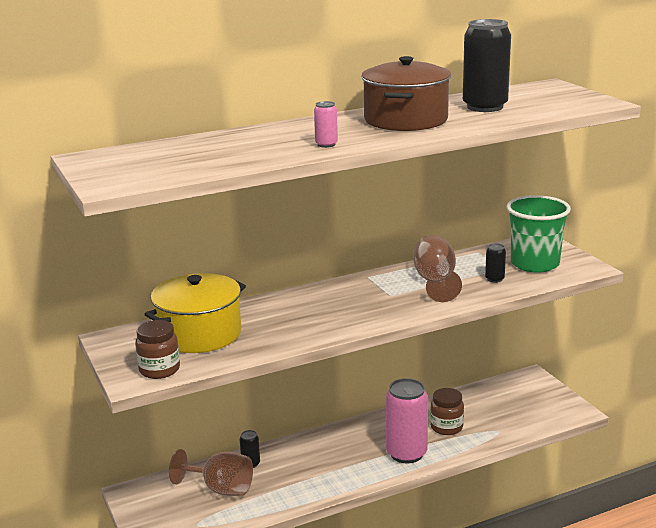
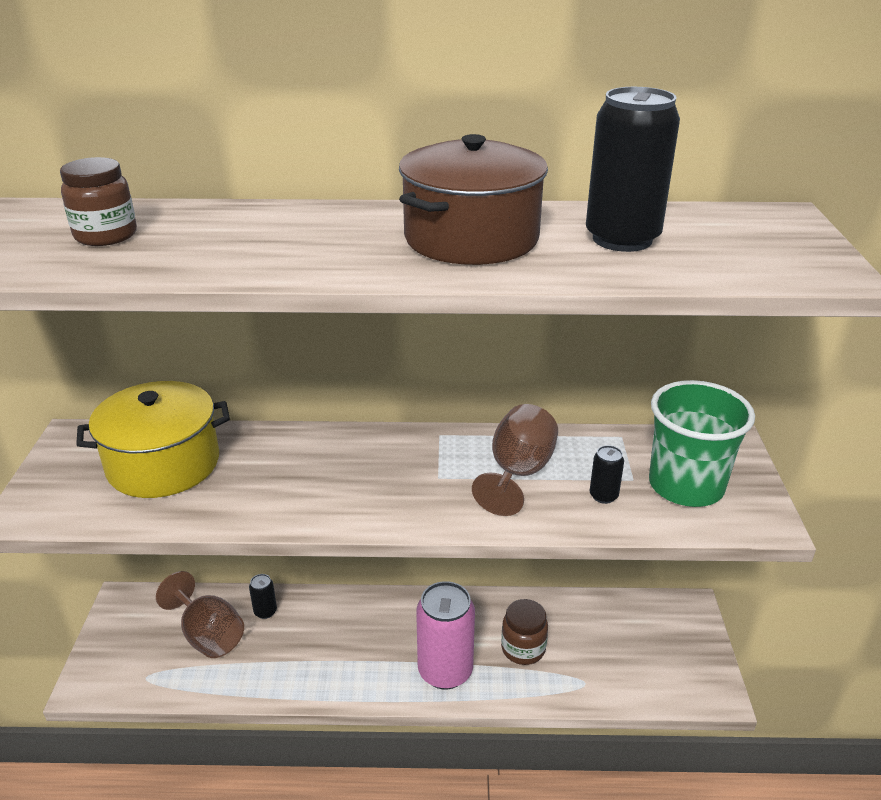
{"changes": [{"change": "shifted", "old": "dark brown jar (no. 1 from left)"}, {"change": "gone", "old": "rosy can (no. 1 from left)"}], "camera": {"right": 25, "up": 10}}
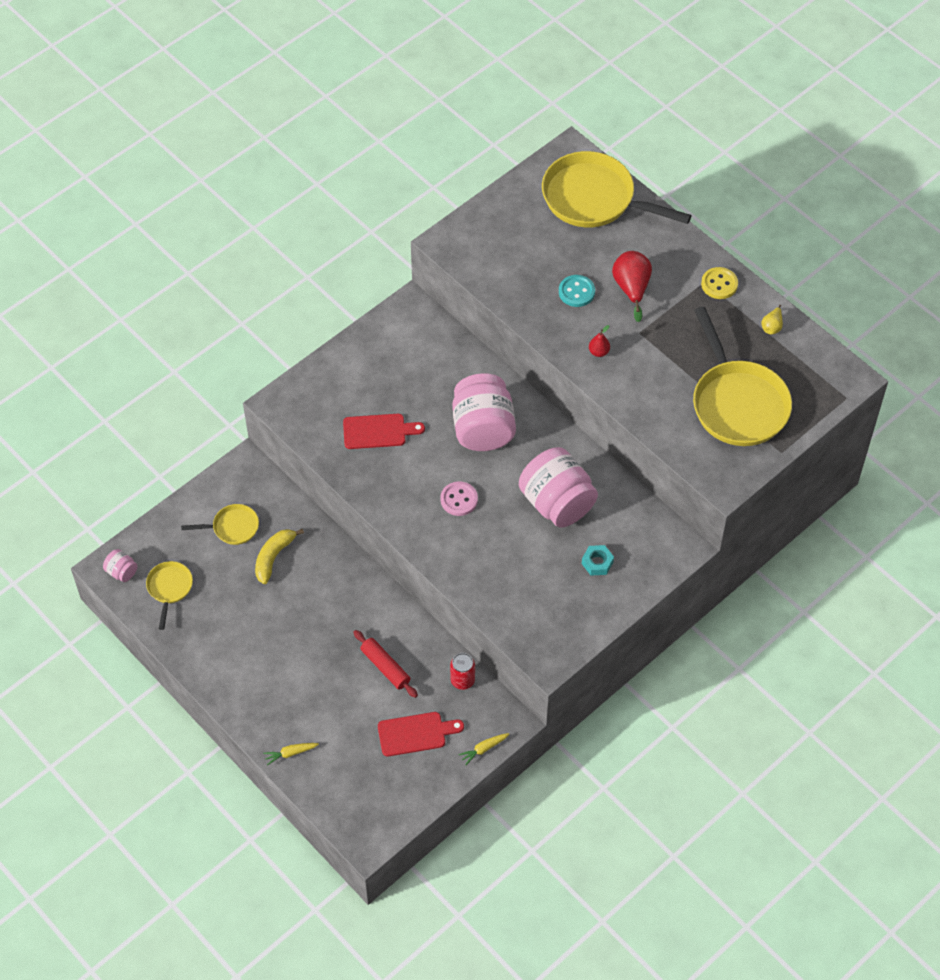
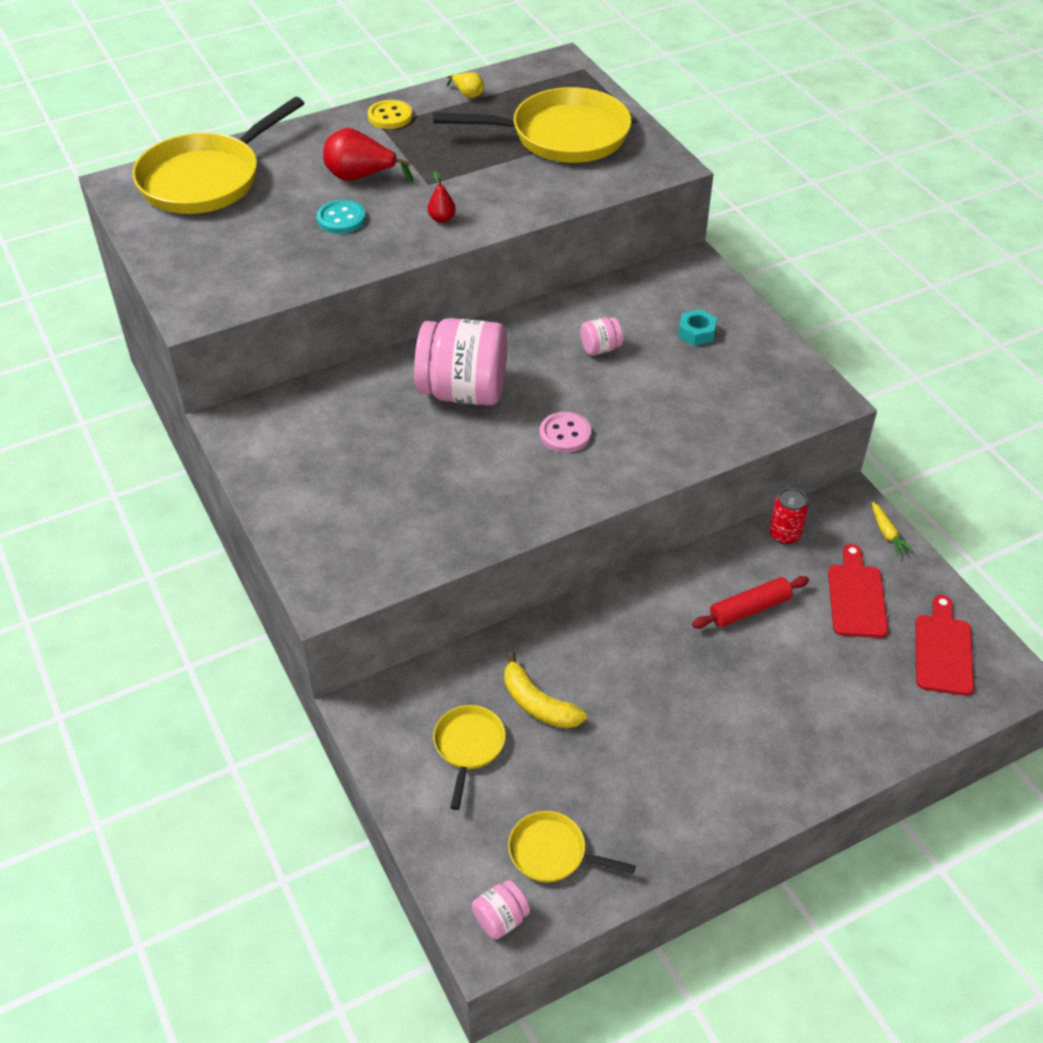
{"changes": [{"change": "scaled", "old": "rosy jar (no. 3 from left)", "factor": 0.43}, {"change": "shifted", "old": "red chopping board (no. 1 from left in the first image)", "new": "red chopping board (no. 2 from left)"}, {"change": "gone", "old": "golden carrot (no. 1 from left)"}], "camera": {"right": -75, "up": -10}}
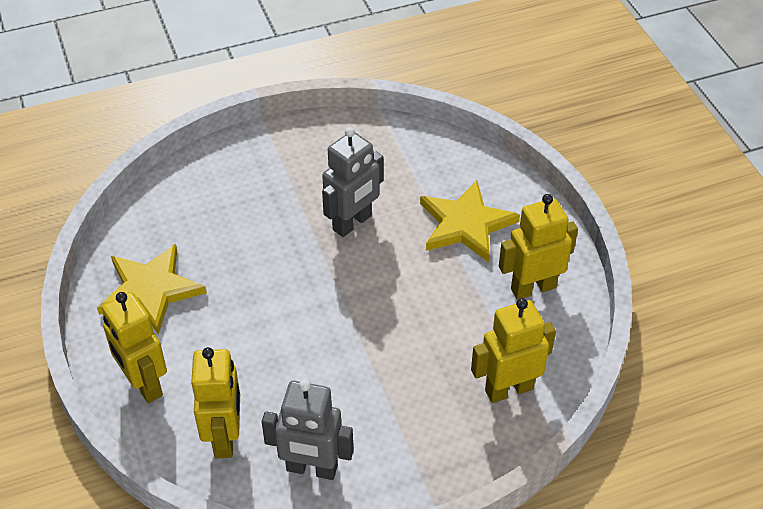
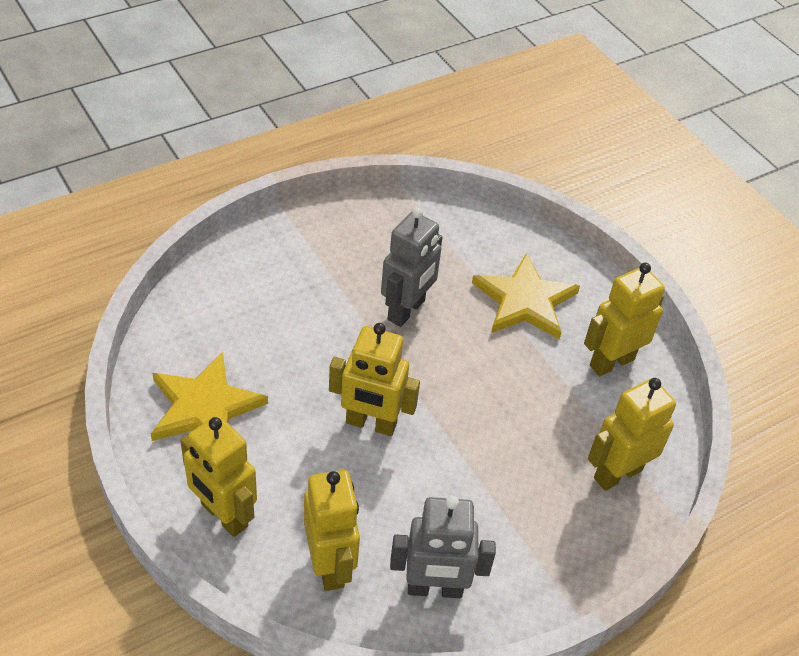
{"changes": [{"change": "new", "new": "golden robot figure (no. 3 from left)"}], "camera": {"right": -15, "up": 0}}
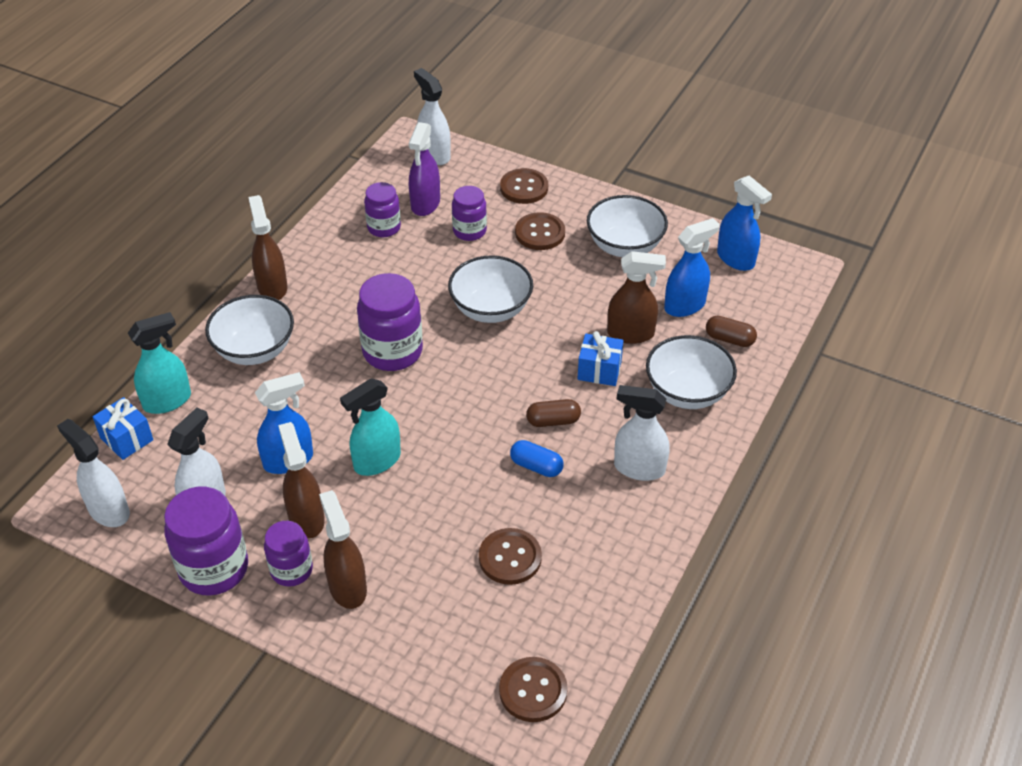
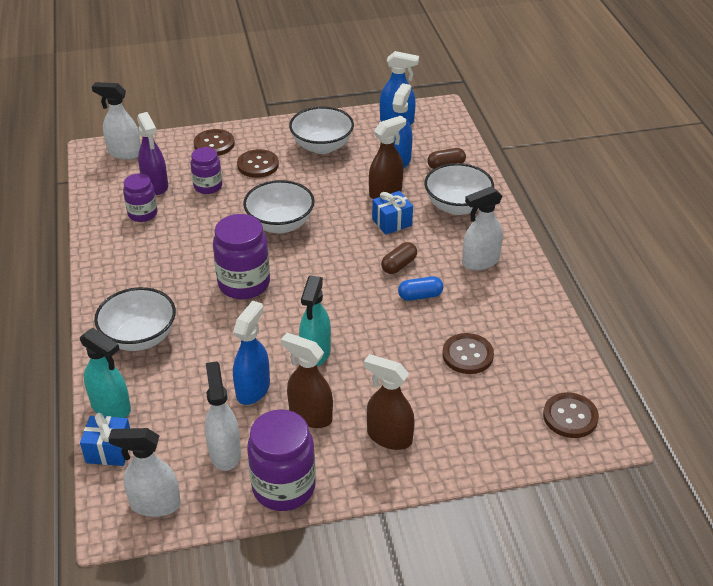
{"changes": [{"change": "rotated", "old": "turquoise sprayer (no. 1 from left)", "degrees": 105}, {"change": "gone", "old": "dark brown sprayer (no. 1 from left)"}, {"change": "gone", "old": "violet jar (no. 2 from left)"}], "camera": {"right": -40, "up": -5}}
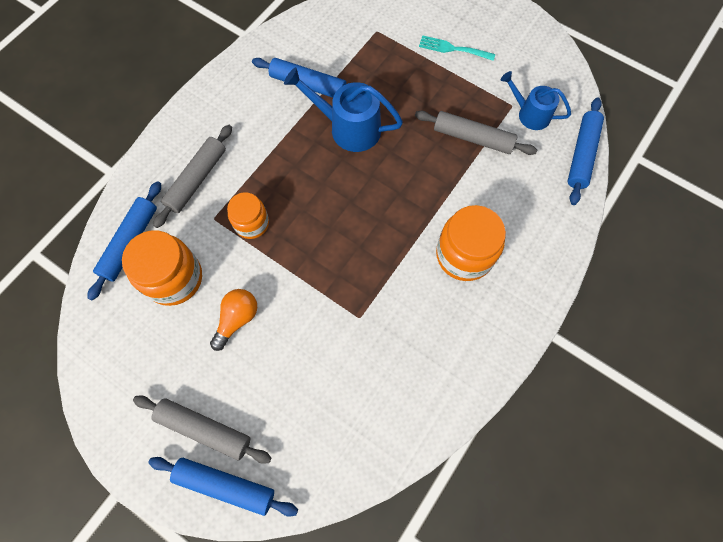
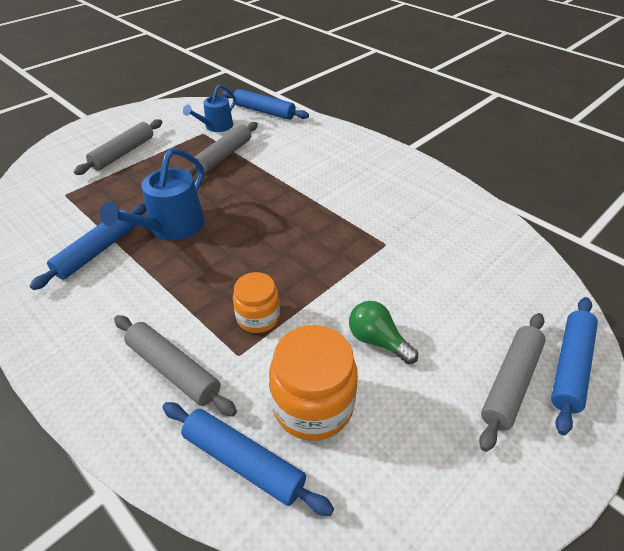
{"changes": [{"change": "swapped", "old": "turquoise fork", "new": "ash-grey rolling pin (no. 1 from left)"}, {"change": "repainted", "old": "bright orange bulb", "new": "emerald bulb"}, {"change": "gone", "old": "bright orange jar (no. 3 from left)"}], "camera": {"right": -80, "up": -25}}
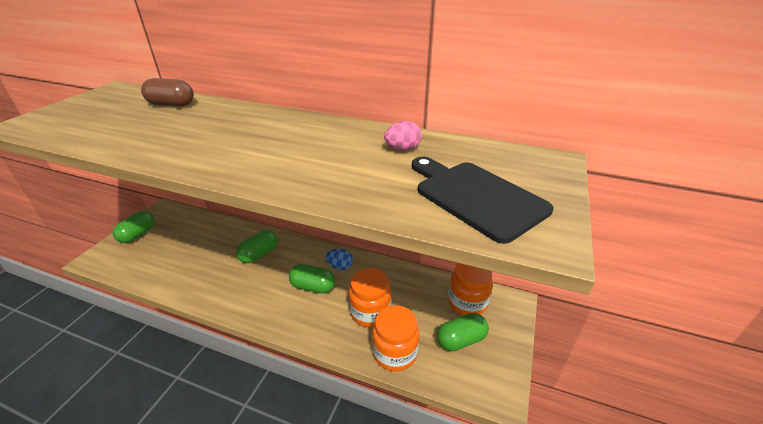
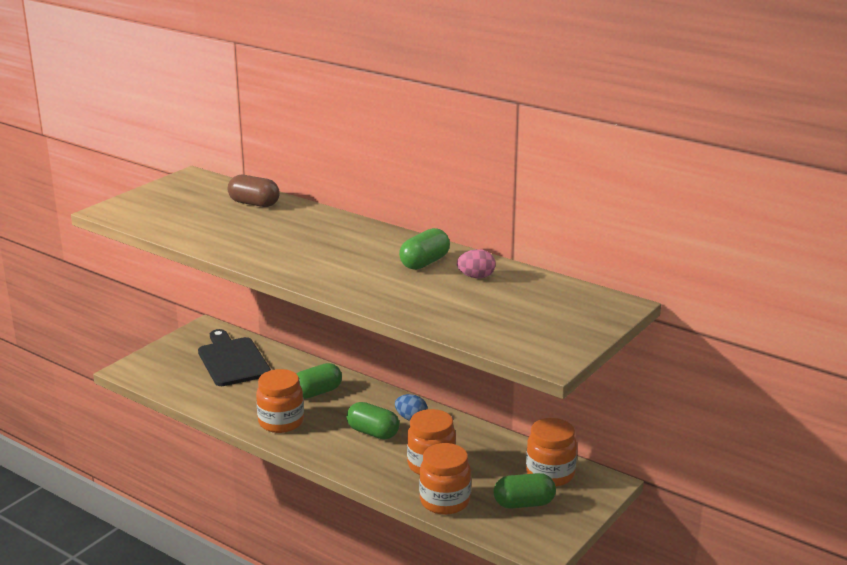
{"changes": [{"change": "shifted", "old": "ebony chopping board"}, {"change": "new", "new": "bright orange jar (no. 1 from left)"}, {"change": "shifted", "old": "emerald pill (no. 1 from left in the first image)", "new": "emerald pill (no. 3 from left)"}], "camera": {"right": 15, "up": -10}}
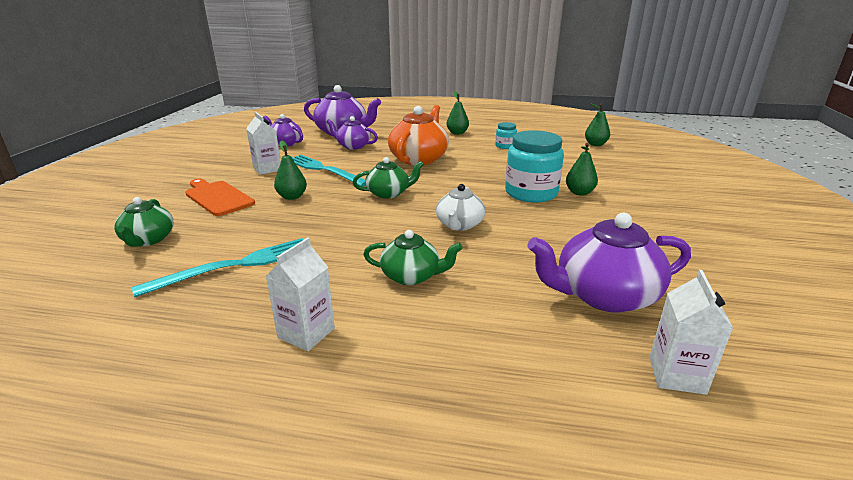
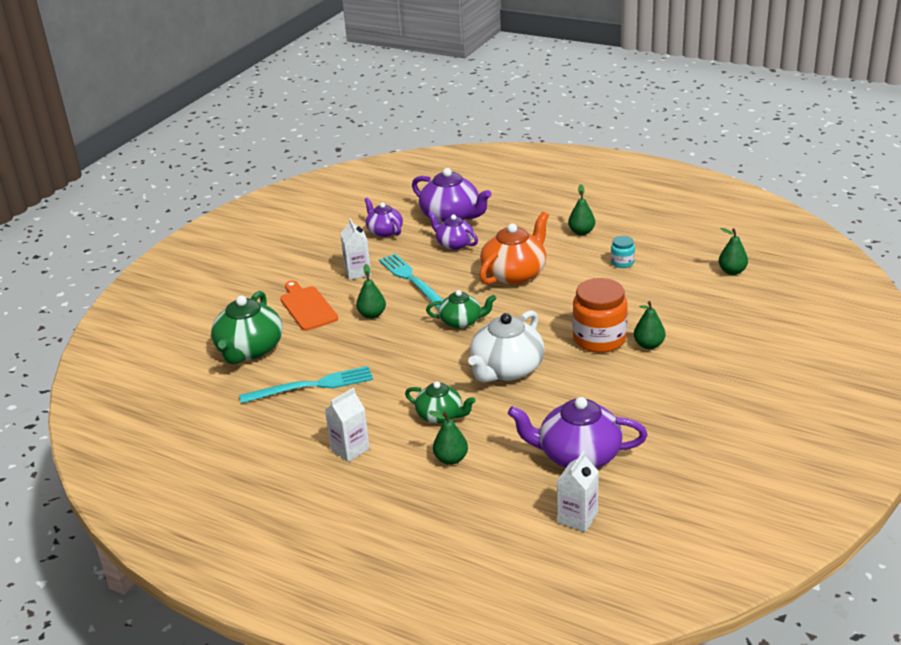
{"changes": [{"change": "scaled", "old": "emerald tea pot (no. 1 from left)", "factor": 1.65}, {"change": "new", "new": "emerald toy pear (no. 2 from left)"}, {"change": "scaled", "old": "pure white tea pot", "factor": 1.65}, {"change": "repainted", "old": "turquoise jar (no. 2 from left)", "new": "bright orange jar"}], "camera": {"right": 20, "up": 5}}
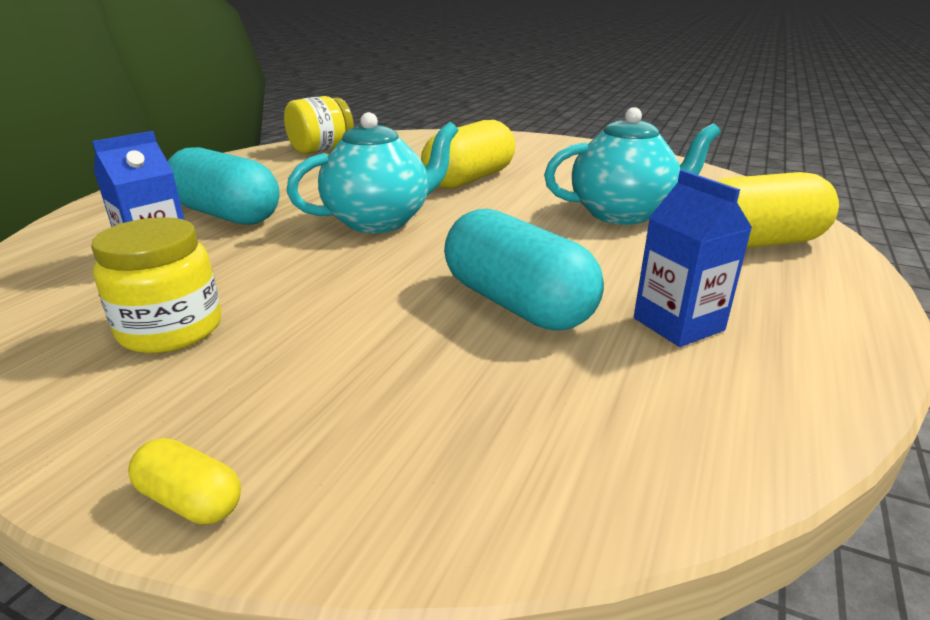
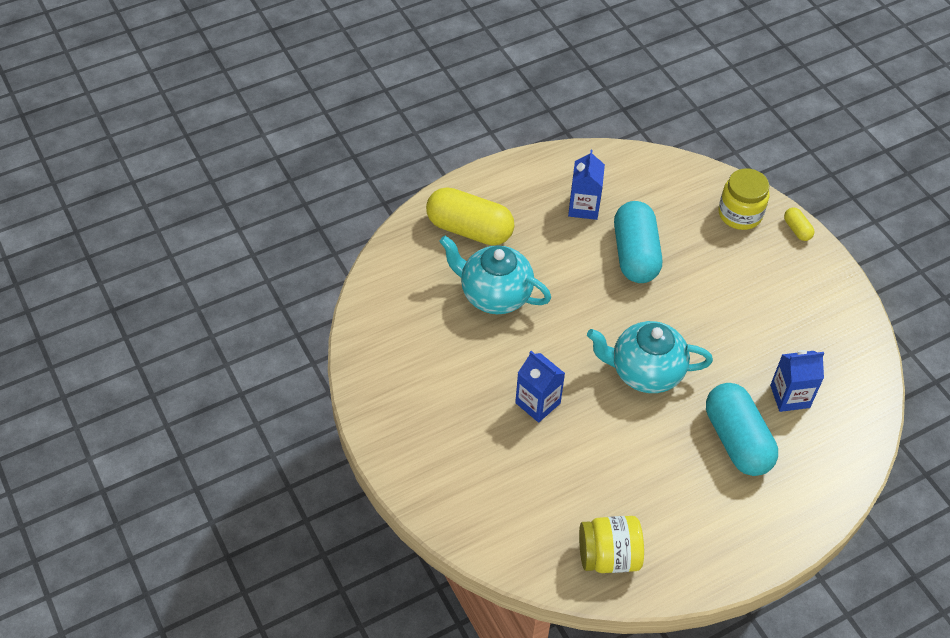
{"changes": [{"change": "swapped", "old": "golden pill (no. 2 from left)", "new": "royal blue milk carton (no. 1 from left)"}, {"change": "shifted", "old": "golden jar (no. 1 from left in the first image)", "new": "golden jar (no. 2 from left)"}], "camera": {"right": -145, "up": 25}}
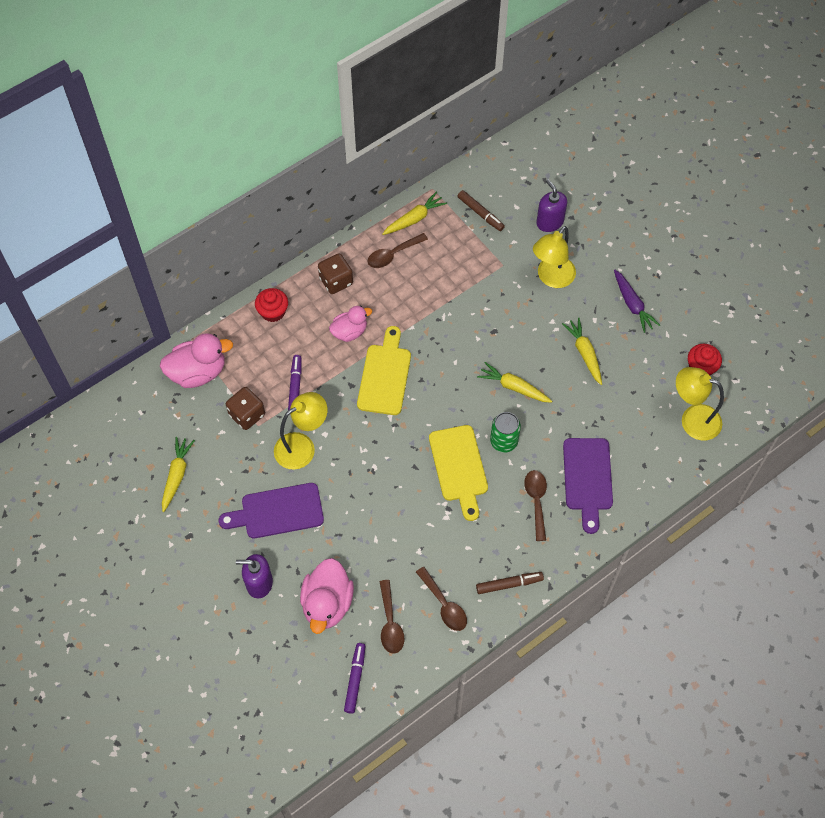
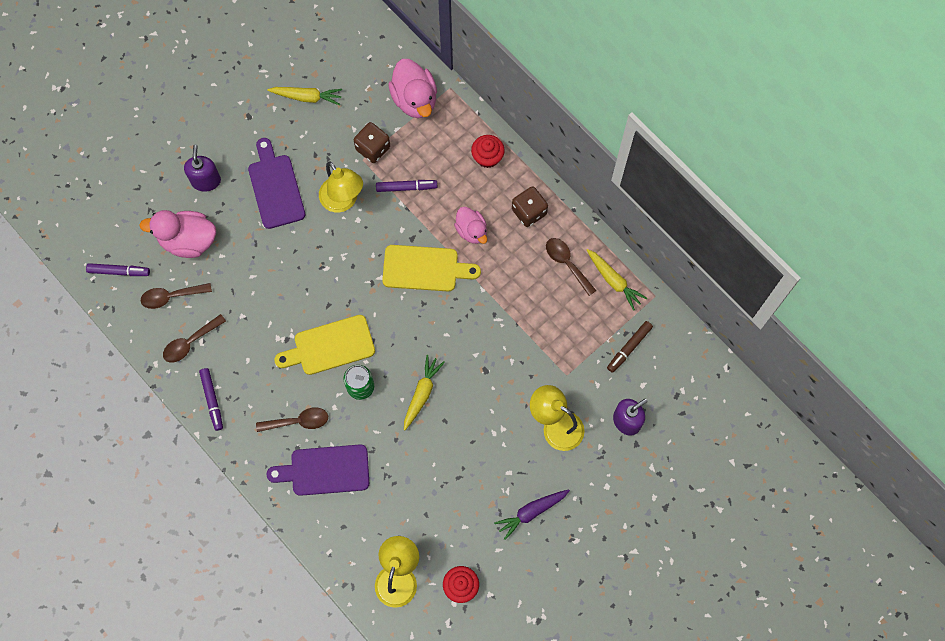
{"changes": [{"change": "repainted", "old": "dark brown marker pen (no. 2 from left)", "new": "violet marker pen (no. 2 from left)"}, {"change": "gone", "old": "golden carrot (no. 4 from left)"}], "camera": {"right": 85, "up": 10}}
